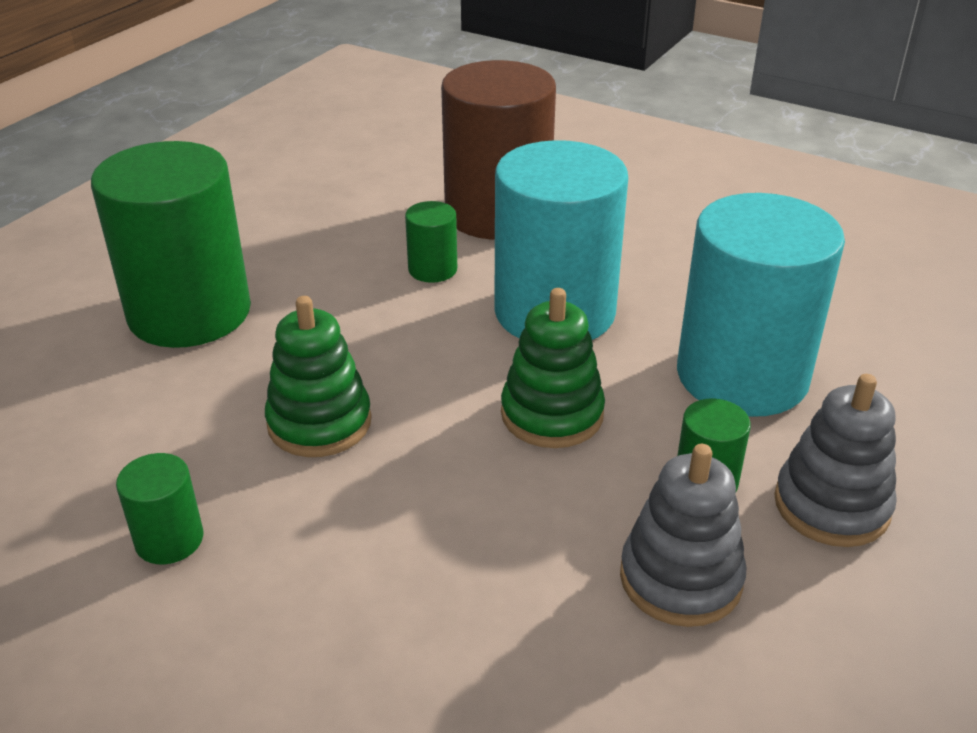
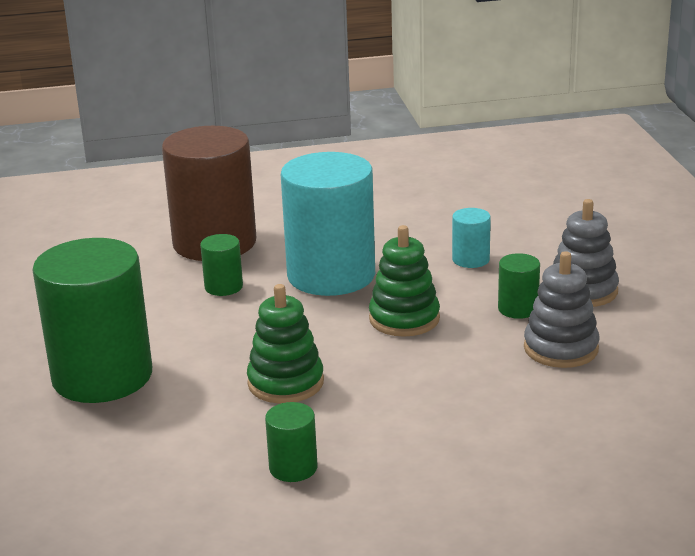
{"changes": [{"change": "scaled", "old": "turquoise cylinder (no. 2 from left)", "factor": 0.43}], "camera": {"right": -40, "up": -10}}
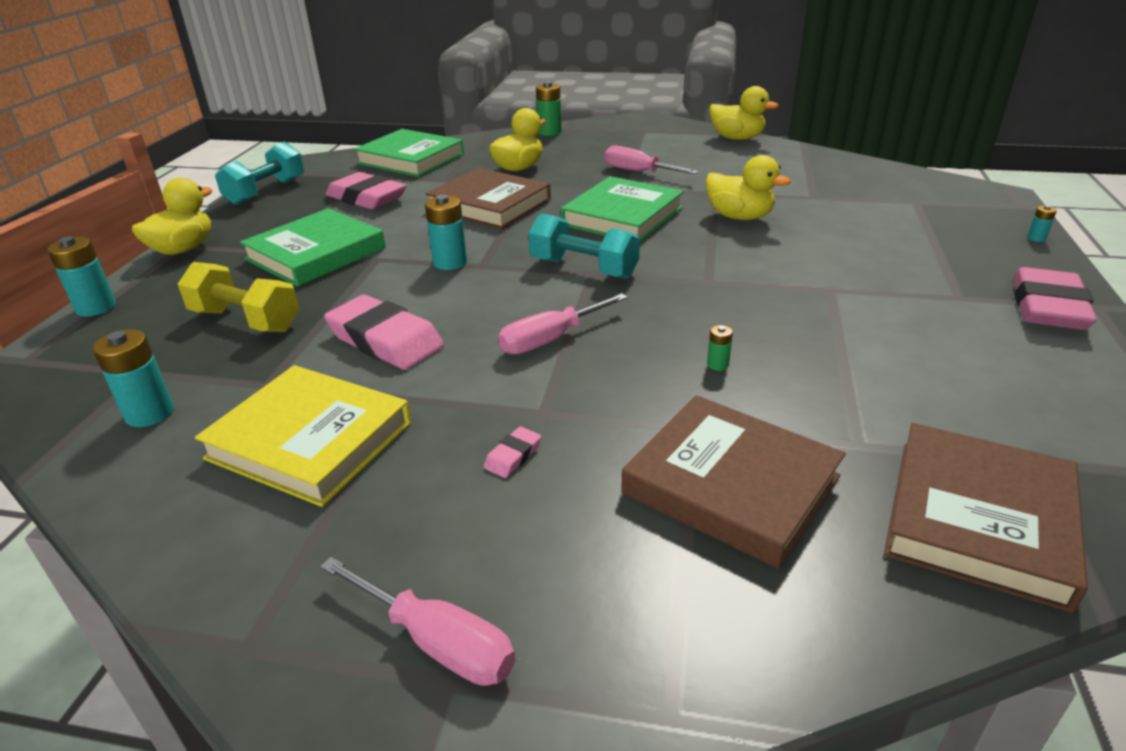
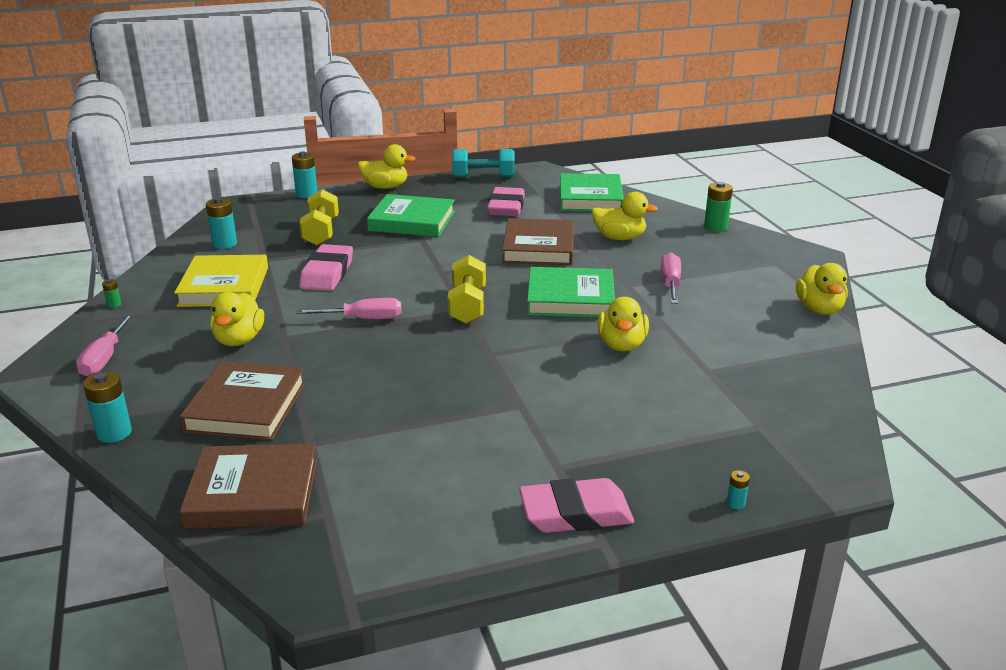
{"changes": [{"change": "shifted", "old": "turquoise battery (no. 3 from left in the first image)", "new": "turquoise battery (no. 1 from left)"}, {"change": "shifted", "old": "emerald battery (no. 2 from left in the first image)", "new": "emerald battery (no. 1 from left)"}, {"change": "swapped", "old": "rosy eraser (no. 3 from left)", "new": "golden duck (no. 1 from left)"}, {"change": "rotated", "old": "rosy screwdriver (no. 2 from left)", "degrees": 150}, {"change": "repainted", "old": "turquoise hand weight (no. 2 from left)", "new": "golden hand weight (no. 2 from left)"}], "camera": {"right": 60, "up": -5}}
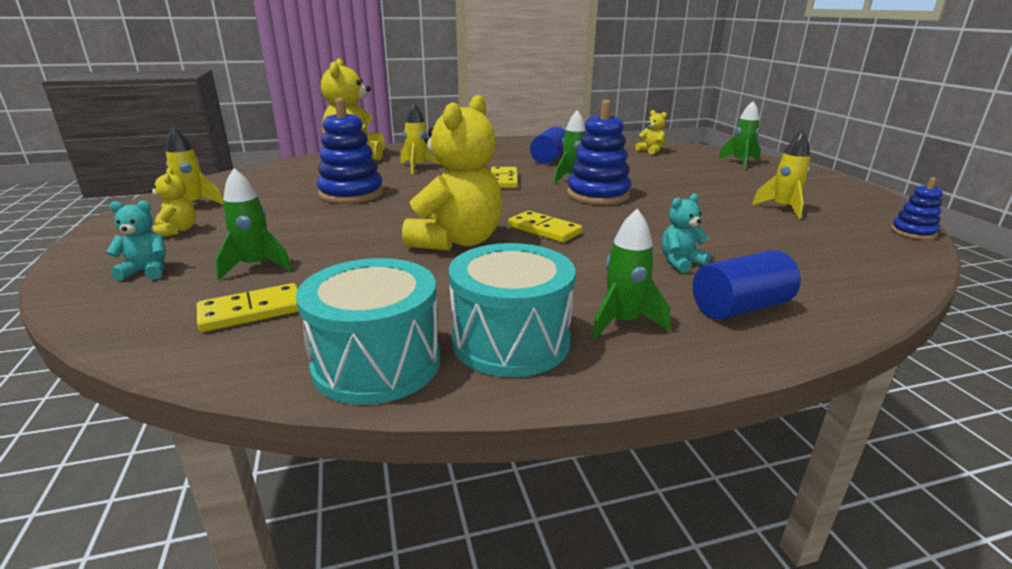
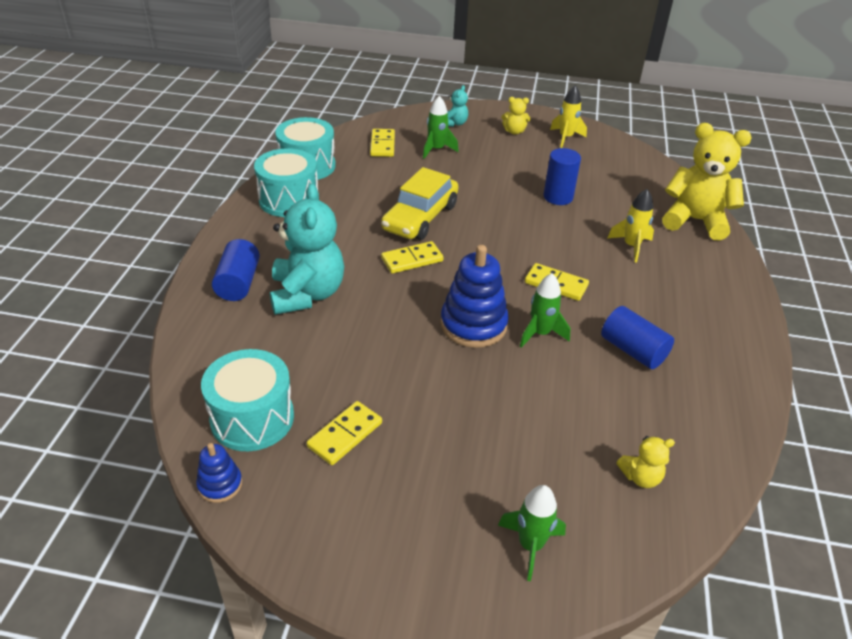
{"changes": [{"change": "new", "new": "turquoise toy drum (no. 1 from left)"}, {"change": "scaled", "old": "turquoise teddy bear (no. 2 from left in the first image)", "factor": 2.19}, {"change": "swapped", "old": "golden toy rocket (no. 3 from left)", "new": "golden domino (no. 1 from left)"}, {"change": "swapped", "old": "golden teddy bear (no. 3 from left)", "new": "golden car"}, {"change": "swapped", "old": "royal blue stacking toy (no. 1 from left)", "new": "royal blue cylinder (no. 2 from left)"}, {"change": "gone", "old": "emerald toy rocket (no. 3 from left)"}], "camera": {"right": 115, "up": 15}}
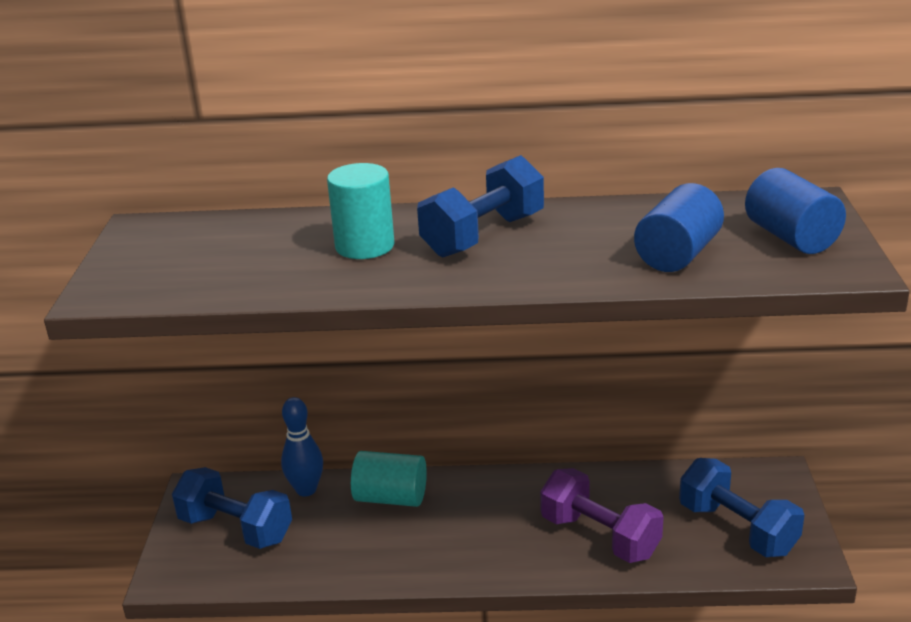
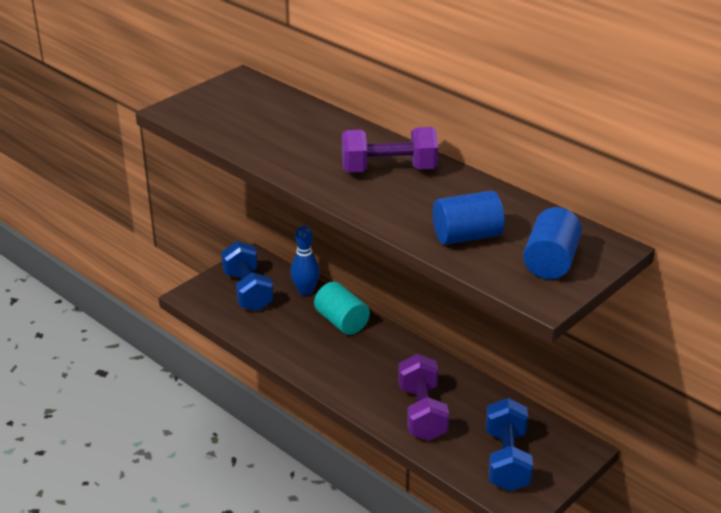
{"changes": [{"change": "repainted", "old": "royal blue hand weight (no. 2 from left)", "new": "violet hand weight (no. 1 from left)"}, {"change": "gone", "old": "turquoise cylinder (no. 1 from left)"}], "camera": {"right": 40, "up": 5}}
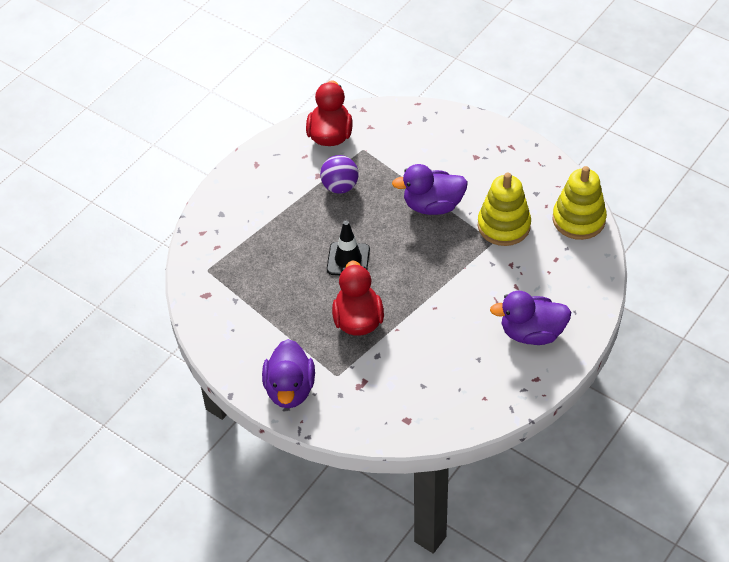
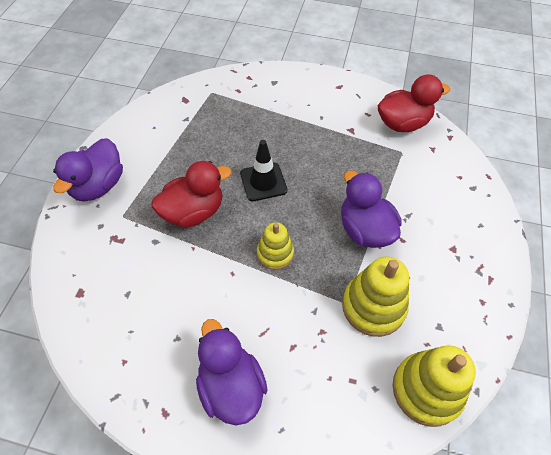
{"changes": [{"change": "rotated", "old": "violet duck (no. 1 from left)", "degrees": -45}, {"change": "new", "new": "golden stacking toy (no. 1 from left)"}, {"change": "gone", "old": "violet play ball"}], "camera": {"right": 65, "up": 5}}
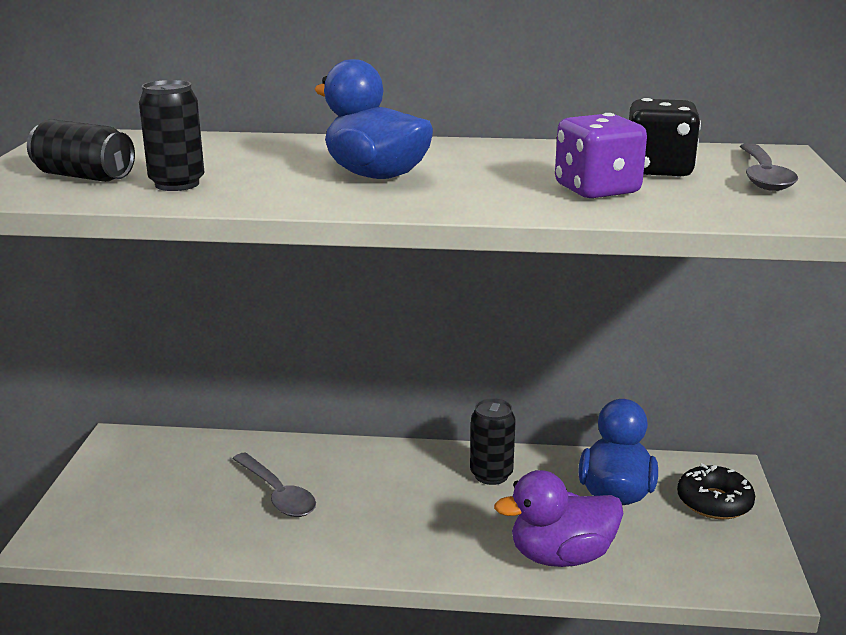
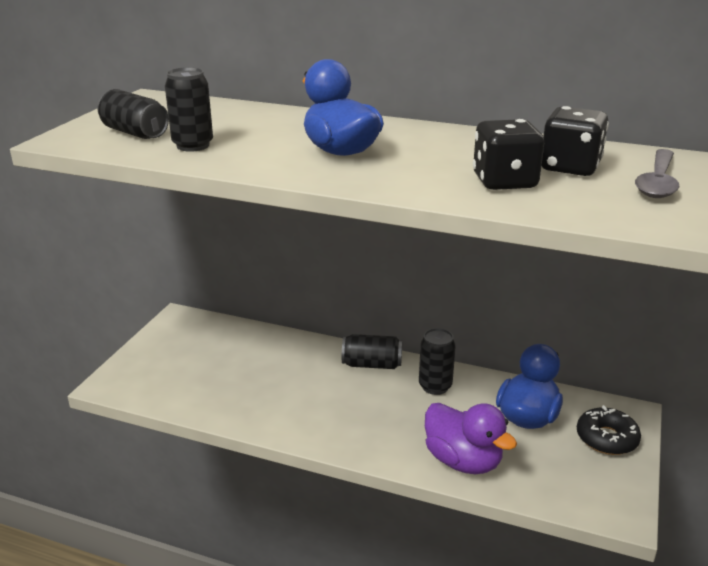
{"changes": [{"change": "new", "new": "ebony can (no. 3 from left)"}, {"change": "rotated", "old": "violet duck", "degrees": -135}, {"change": "repainted", "old": "violet die", "new": "ebony die (no. 1 from left)"}, {"change": "gone", "old": "ash-grey spoon (no. 1 from left)"}], "camera": {"right": 15, "up": 5}}
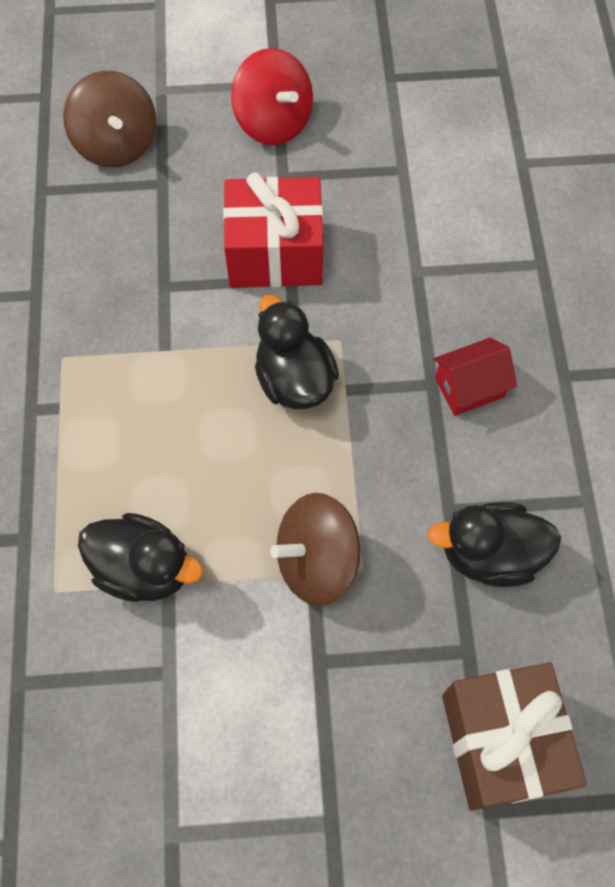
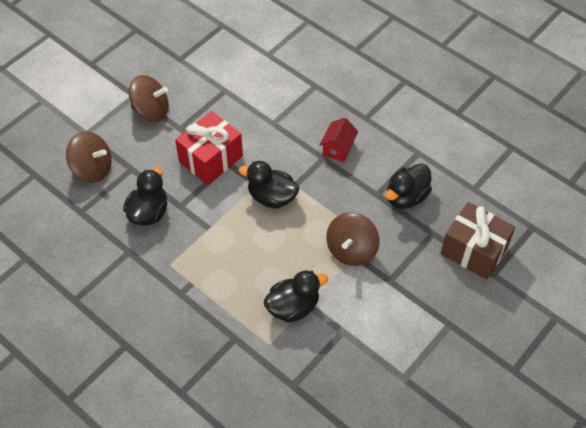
{"changes": [{"change": "new", "new": "ebony duck (no. 1 from left)"}, {"change": "repainted", "old": "red spinning top", "new": "dark brown spinning top (no. 2 from left)"}], "camera": {"right": -45, "up": -10}}
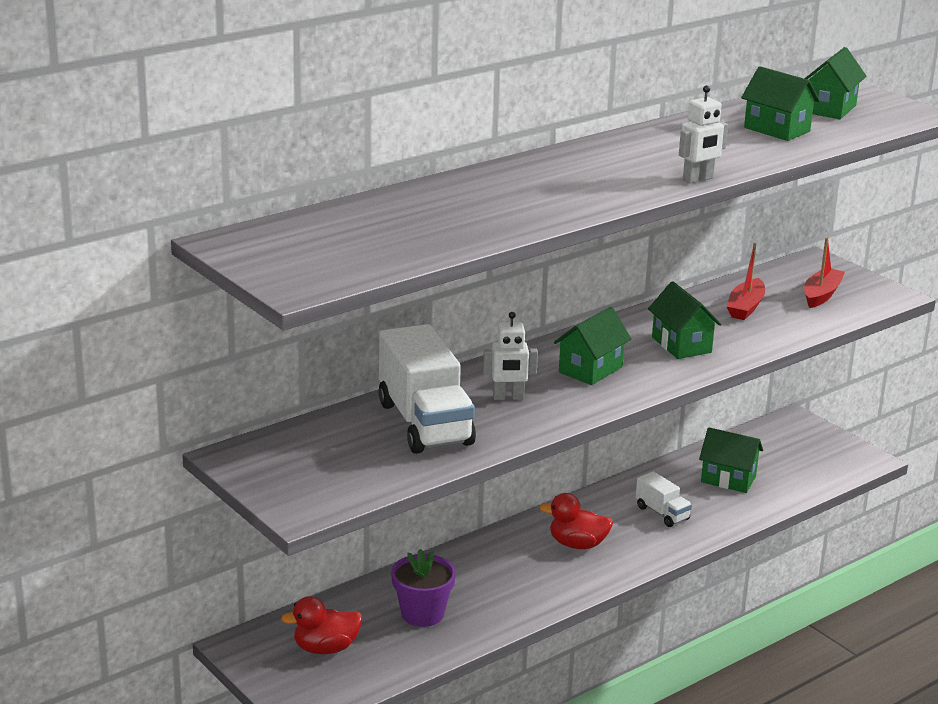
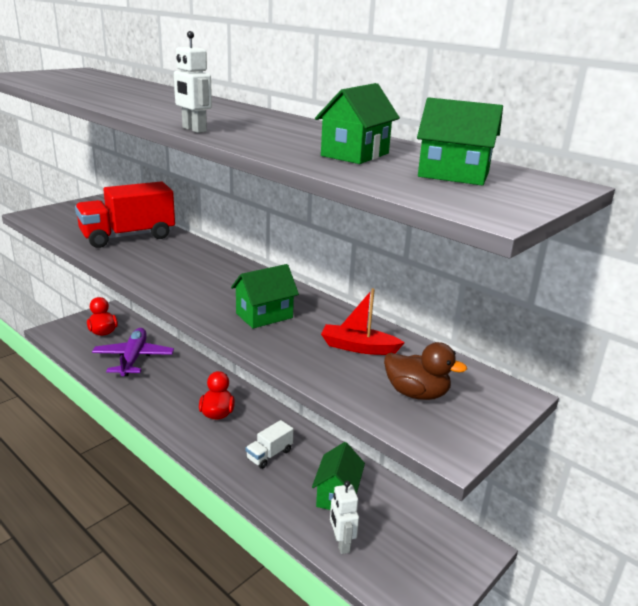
{"changes": [{"change": "repainted", "old": "pure white lorry (no. 1 from left)", "new": "red lorry"}, {"change": "swapped", "old": "violet potted plant", "new": "violet toy plane"}, {"change": "shifted", "old": "pure white robot figure (no. 1 from left in the first image)", "new": "pure white robot figure (no. 2 from left)"}, {"change": "swapped", "old": "red toy boat (no. 2 from left)", "new": "dark brown duck"}, {"change": "gone", "old": "emerald toy house (no. 1 from left)"}], "camera": {"right": 80, "up": 0}}
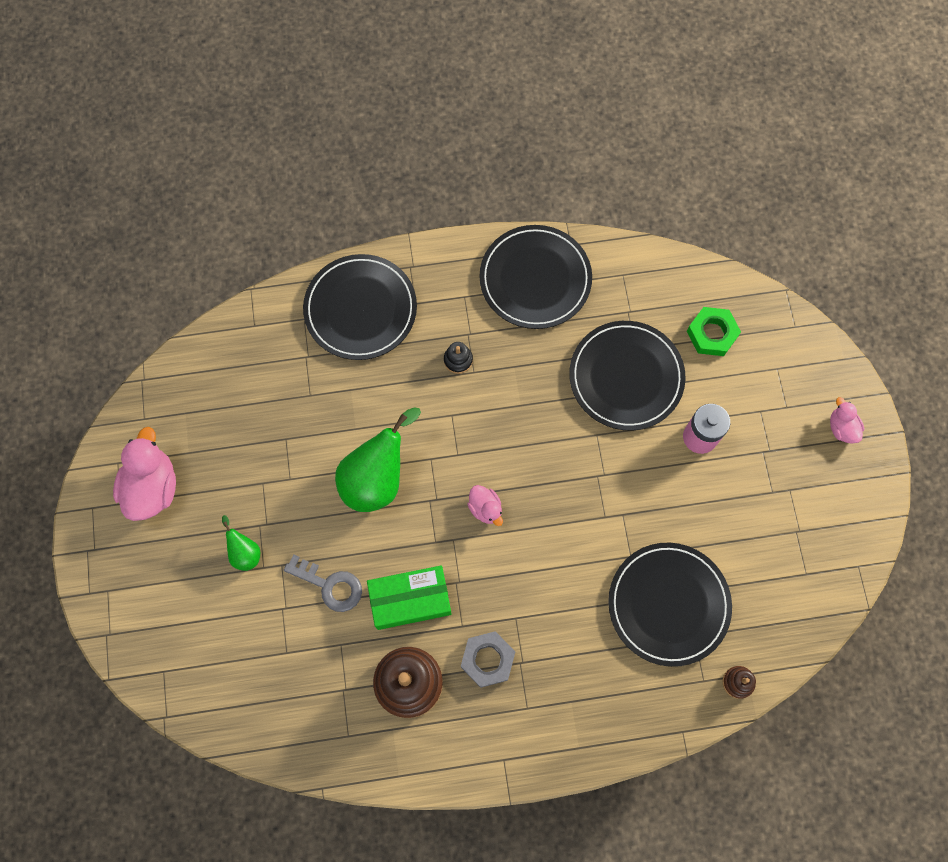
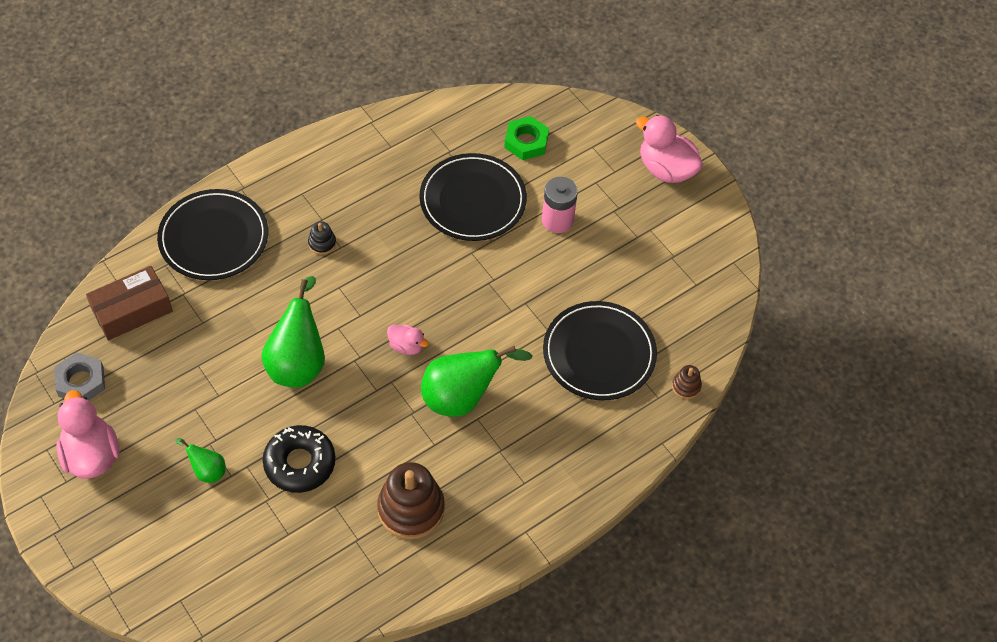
{"changes": [{"change": "shifted", "old": "ash-grey nut"}, {"change": "new", "new": "dark brown parcel"}, {"change": "swapped", "old": "ash-grey latchkey", "new": "ebony doughnut"}, {"change": "new", "new": "emerald toy pear (no. 3 from left)"}, {"change": "scaled", "old": "rosy duck (no. 3 from left)", "factor": 1.88}, {"change": "gone", "old": "emerald parcel"}, {"change": "gone", "old": "ebony plate (no. 2 from left)"}], "camera": {"right": -30, "up": -15}}
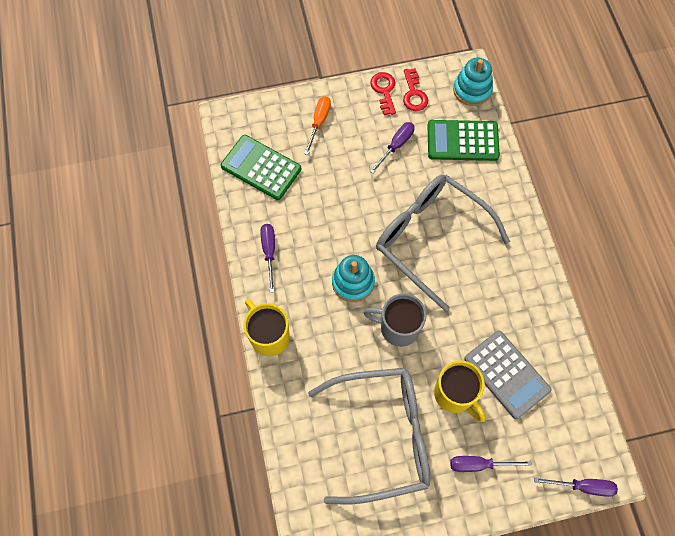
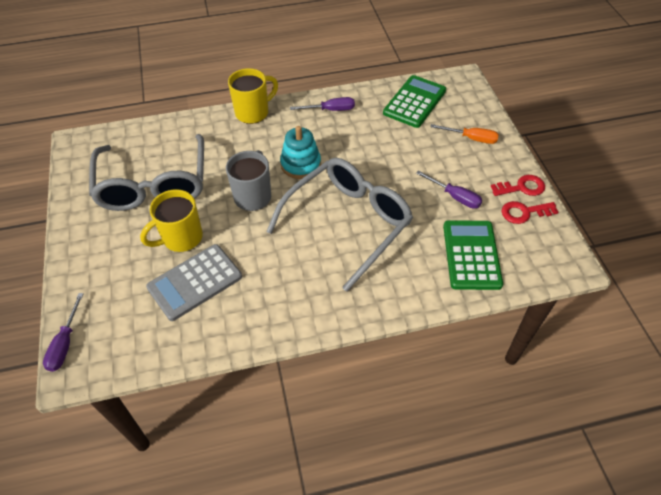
{"changes": [{"change": "gone", "old": "violet screwdriver (no. 3 from left)"}, {"change": "gone", "old": "turquoise stacking toy (no. 2 from left)"}], "camera": {"right": 90, "up": -15}}
